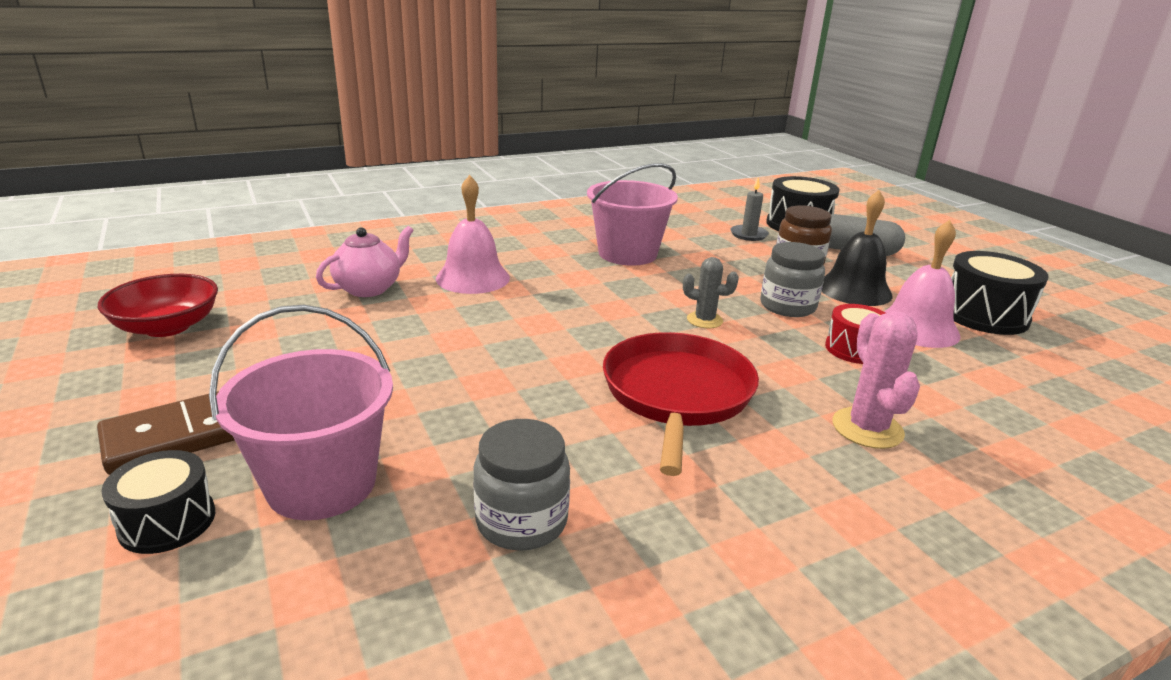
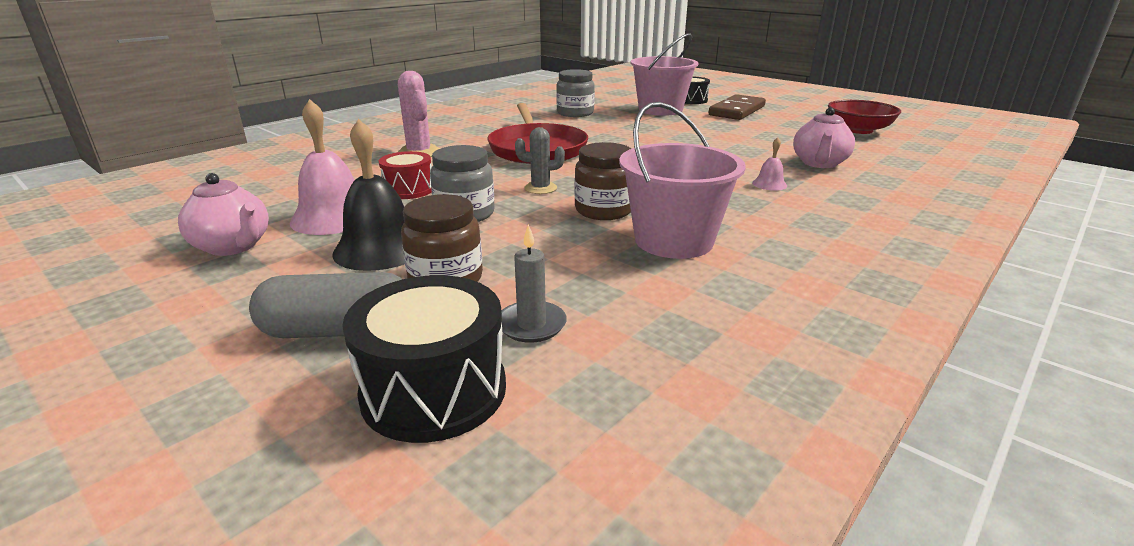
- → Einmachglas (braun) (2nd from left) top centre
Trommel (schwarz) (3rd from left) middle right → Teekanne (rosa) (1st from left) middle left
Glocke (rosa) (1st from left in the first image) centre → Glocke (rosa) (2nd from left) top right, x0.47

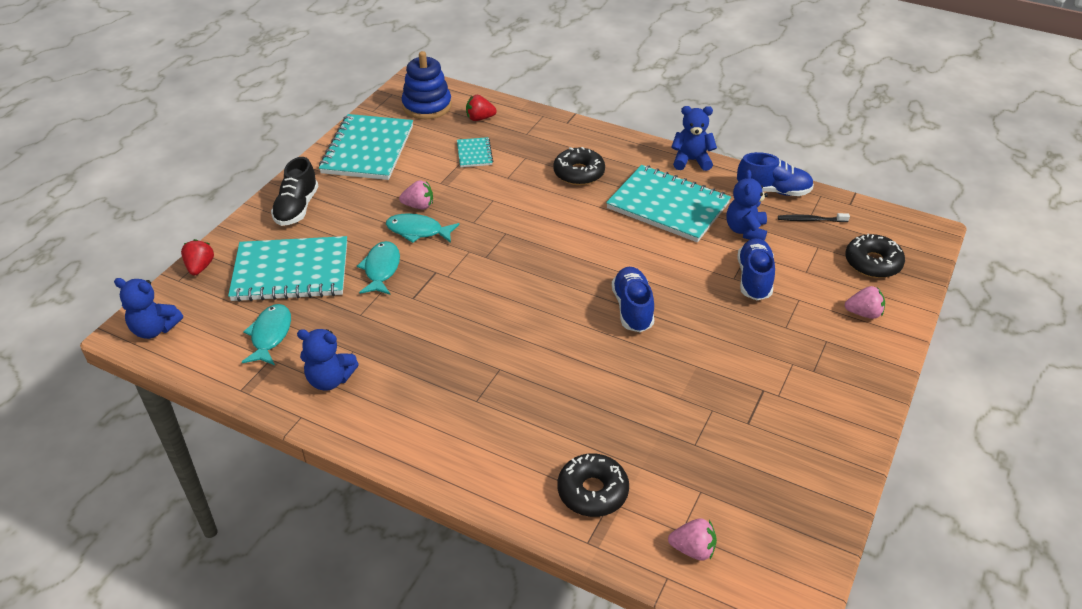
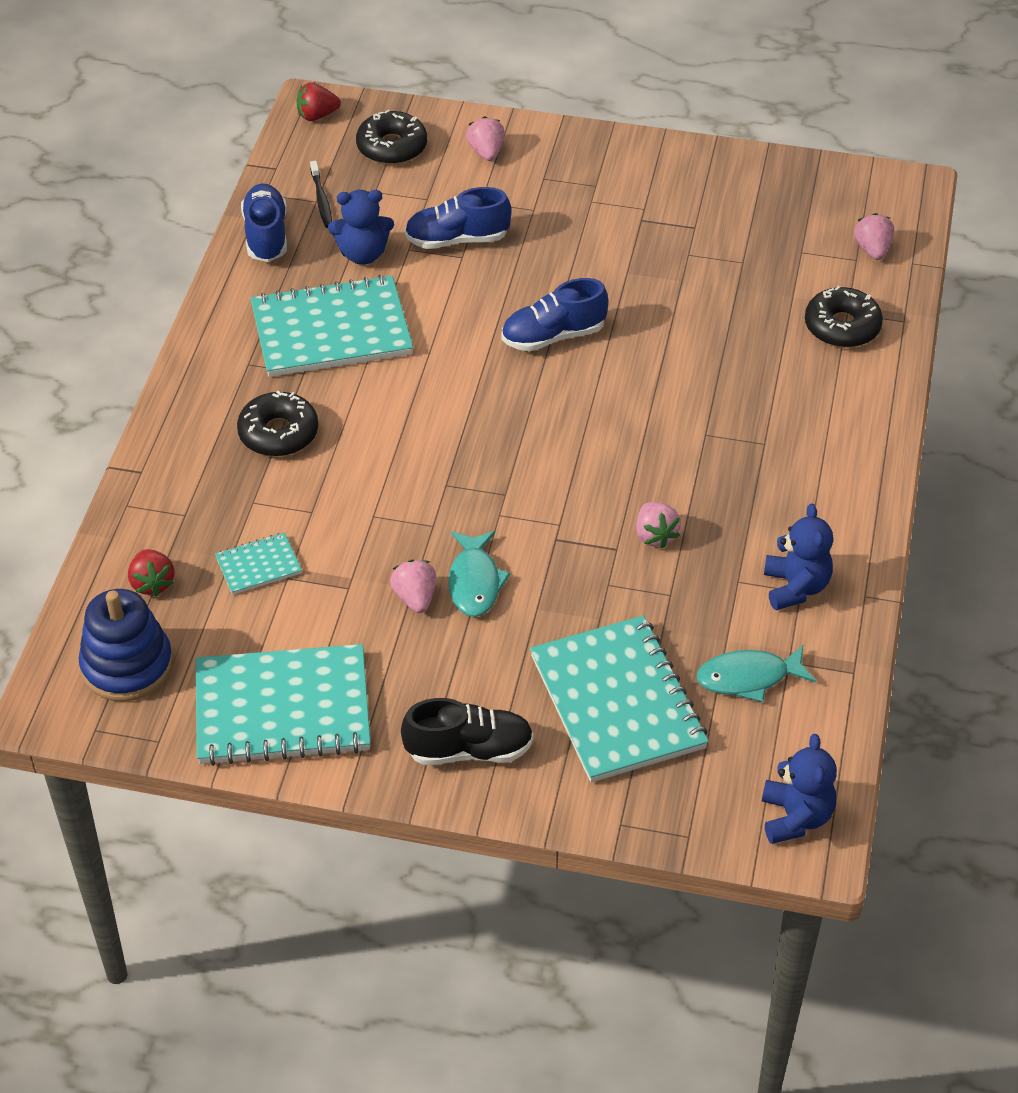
Fisch (türkis) (2nd from left) centre → -
Teddybär (blau) (3rd from left) top centre → -
- → Erdbeere (rosa) (3rd from left) centre
Erdbeere (rot) (1st from left in the first image) middle left → Erdbeere (rot) (2nd from left) top left, move
Notizbuch (türkis) (4th from left in the first image) centre → Notizbuch (türkis) (3rd from left) top left, 60 degrees clockwise

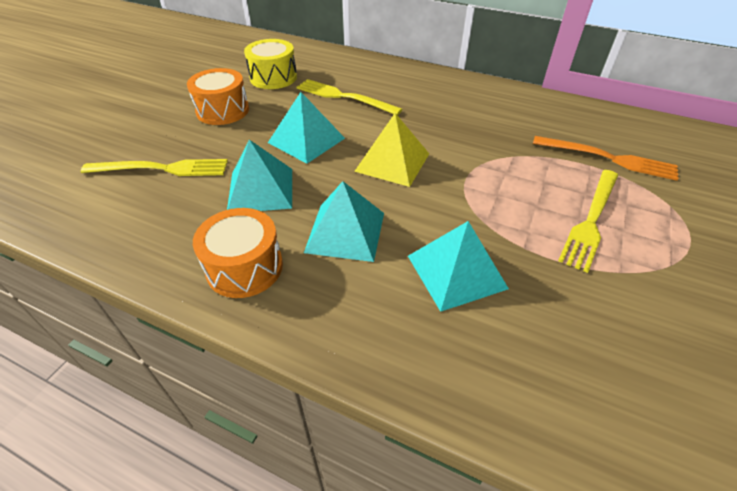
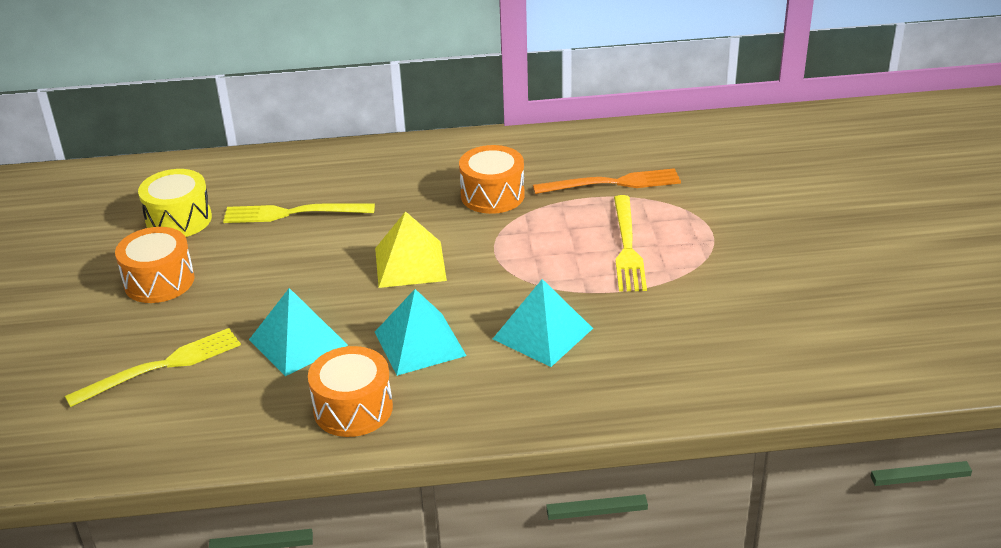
Pyramide (türkis) (2nd from left) top centre → -
- → Trommel (orange) (3rd from left) top centre

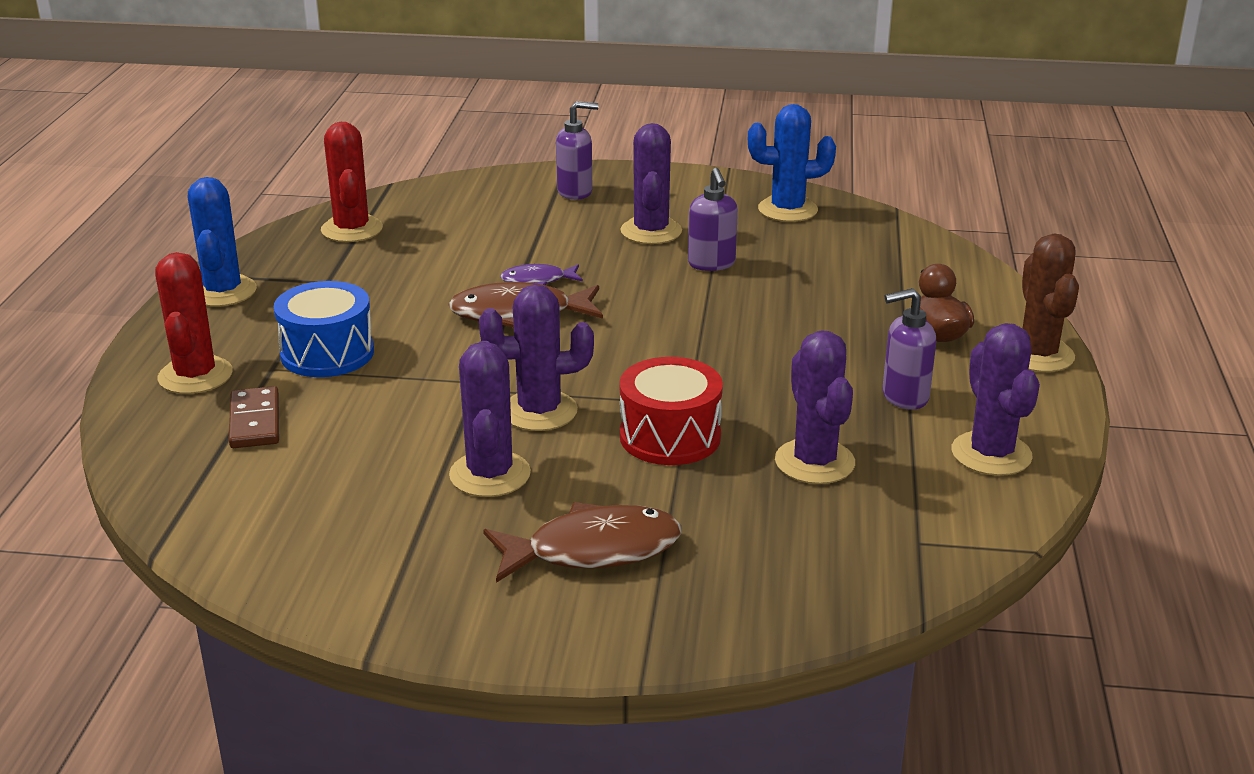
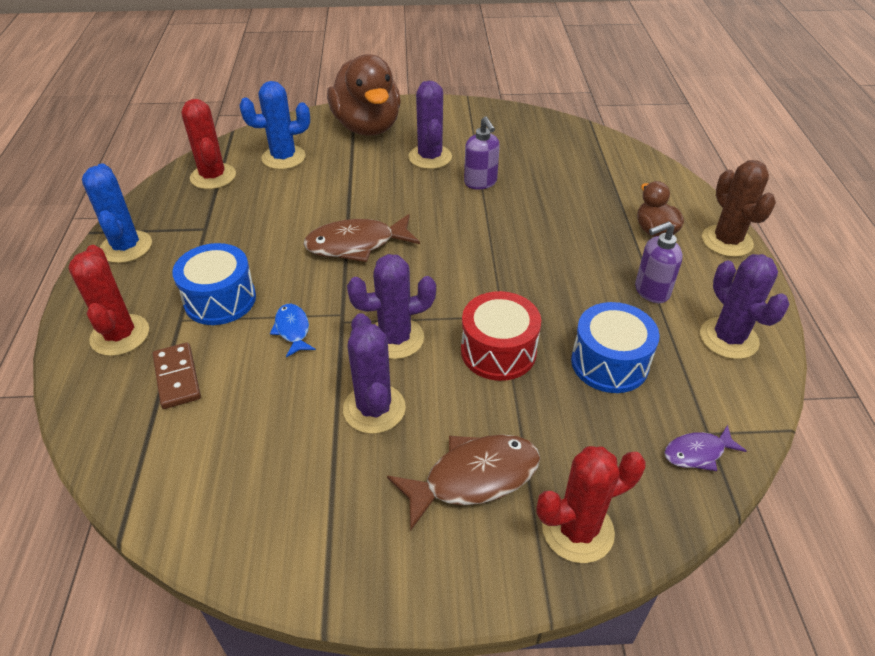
- → Fisch (blau) centre
- → Kaktus (rot) (3rd from left) bottom right
Fisch (lila) centre → Fisch (lila) bottom right, move
Kaktus (blau) (2nd from left) top centre → Kaktus (blau) (2nd from left) top left, move
Seifenspender (lila) (1st from left) top centre → Ente (braun) (1st from left) top centre
Kaktus (lila) (4th from left) centre → Trommel (blau) (2nd from left) middle right

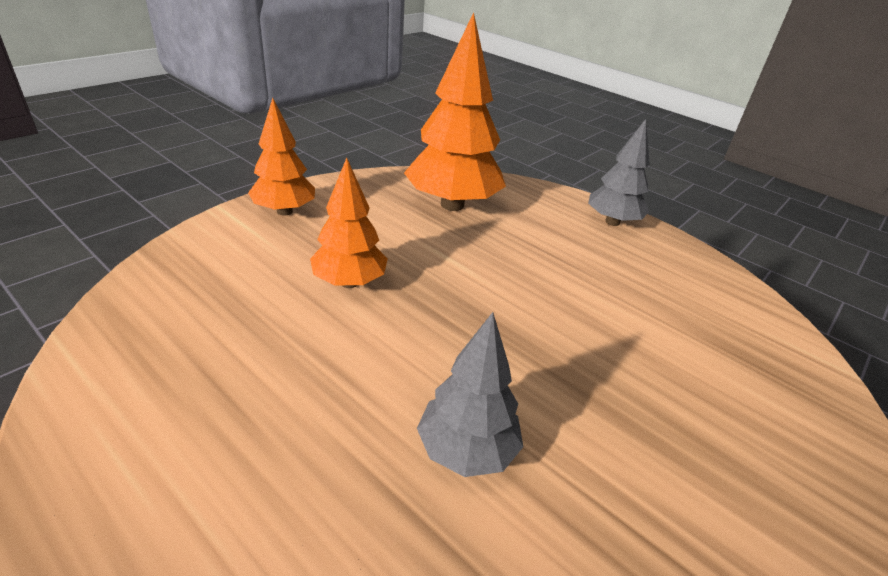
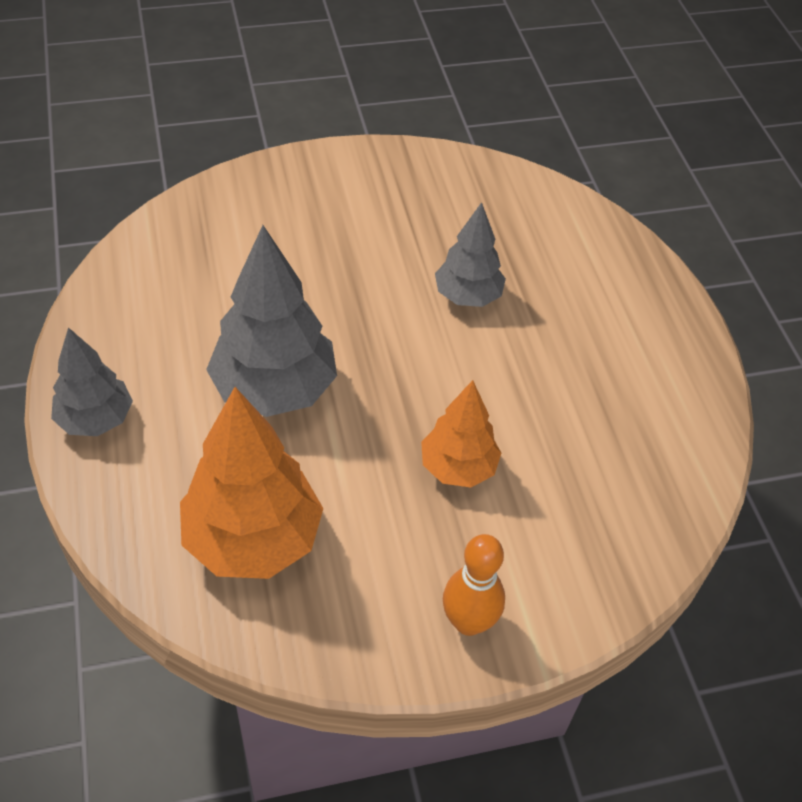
- → Baum (grau) (2nd from left) centre
Baum (orange) (1st from left) top left → Bowlingkegel (orange) bottom centre

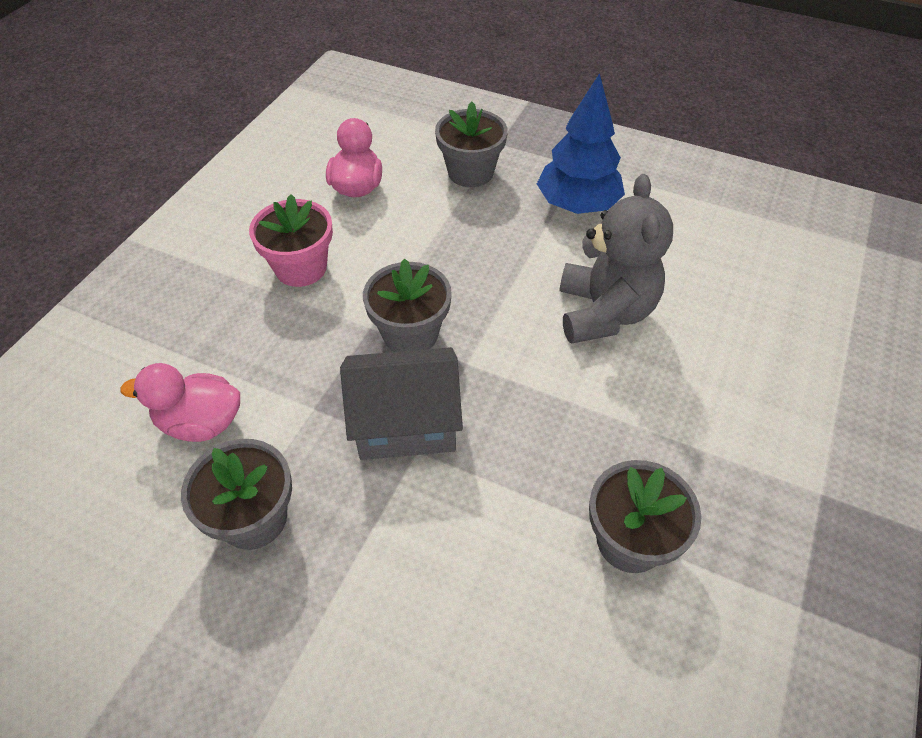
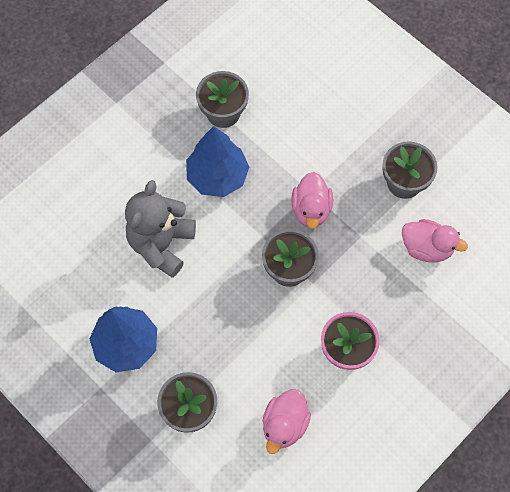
- → Baum (blau) (2nd from left) top centre
Haus (grau) centre → Ente (rosa) (2nd from left) centre

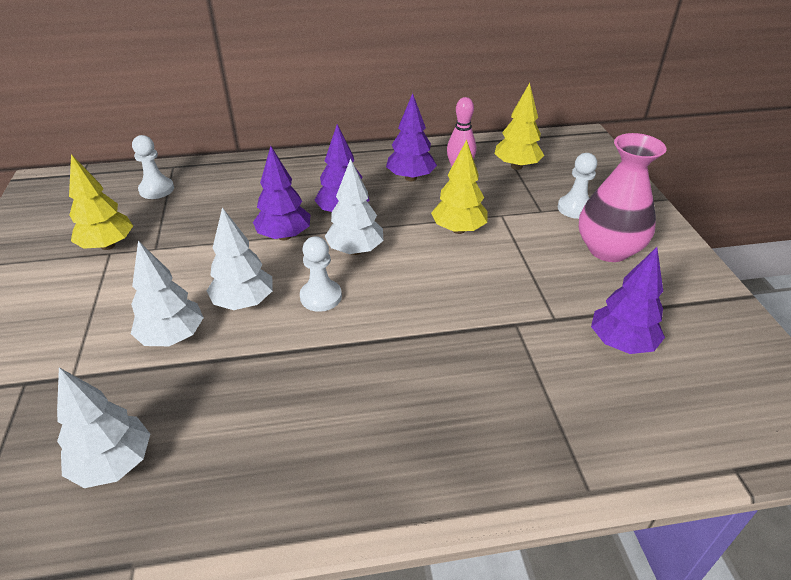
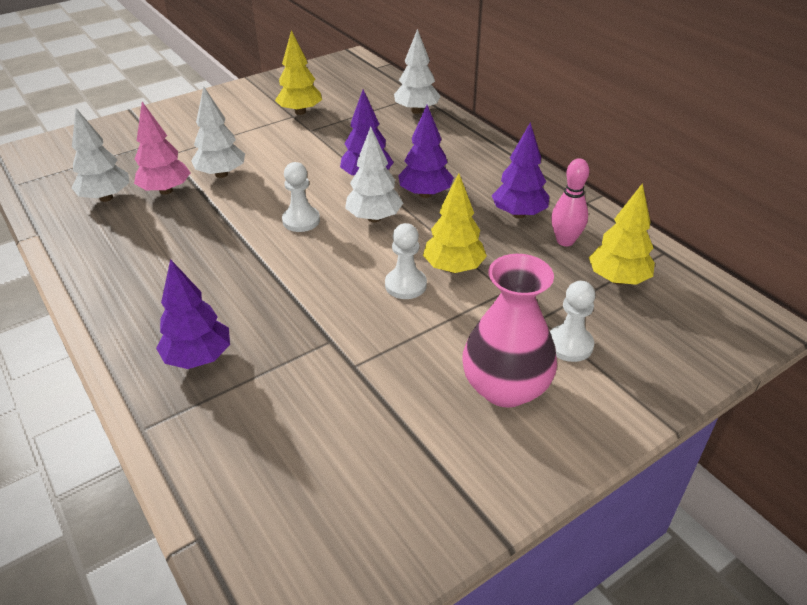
- → Baum (rosa) top left
Bauer (weiß) (1st from left in the first image) top left → Bauer (weiß) (2nd from left) centre, move
Baum (weiß) (3rd from left in the first image) middle left → Baum (weiß) (4th from left) top centre, move
Baum (lila) (4th from left in the first image) middle right → Baum (lila) (1st from left) middle left, move

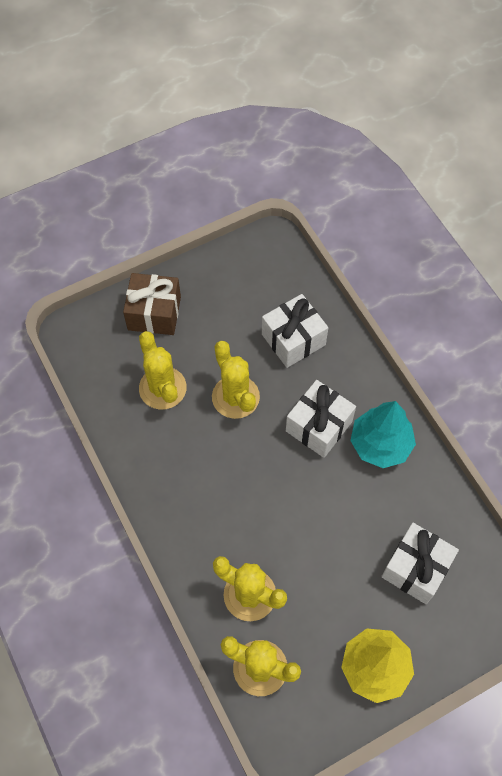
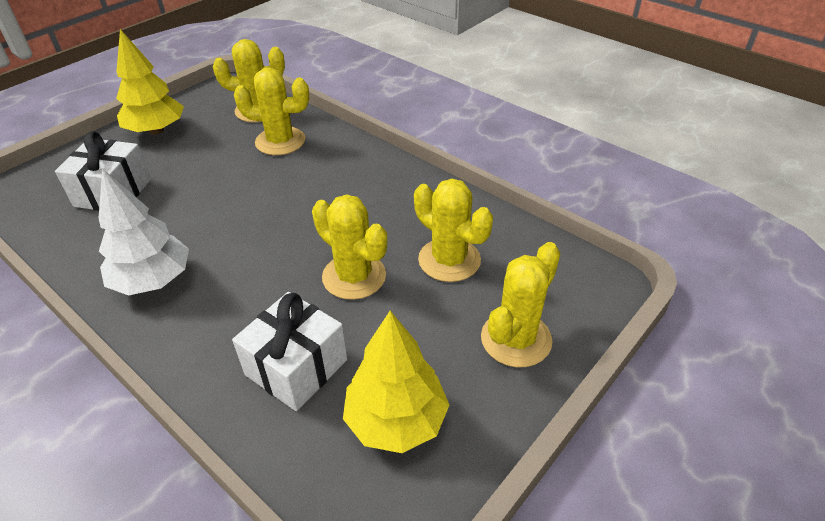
Geschenk (weiß) (2nd from left) centre → -
- → Baum (gelb) (2nd from left) bottom centre
Geschenk (braun) middle left → Kaktus (gelb) (5th from left) centre
Baum (türkis) middle right → Baum (weiß) middle left

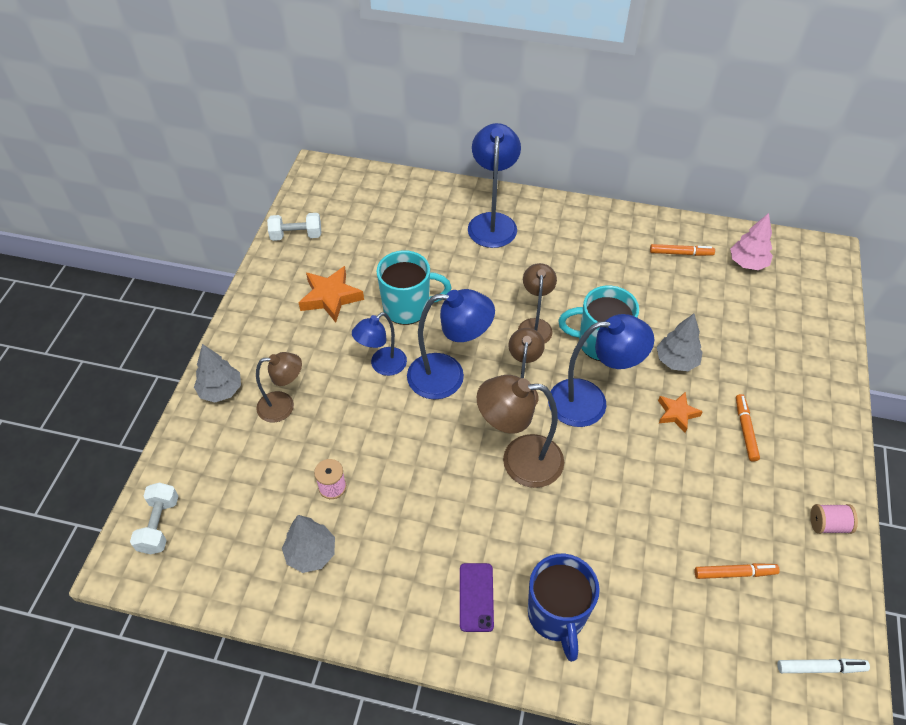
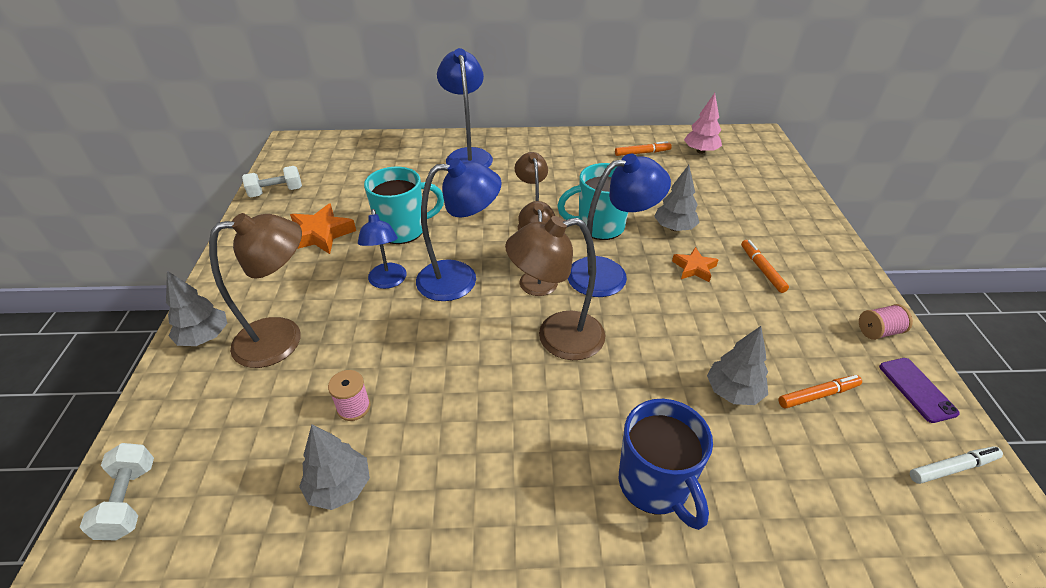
- → Baum (grau) (4th from left) middle right
Handy (lila) bottom centre → Handy (lila) middle right, move
Lampe (blau) (1st from left) centre, 45 degrees counterclockwise
Lampe (braun) (1st from left) middle left, x1.57

